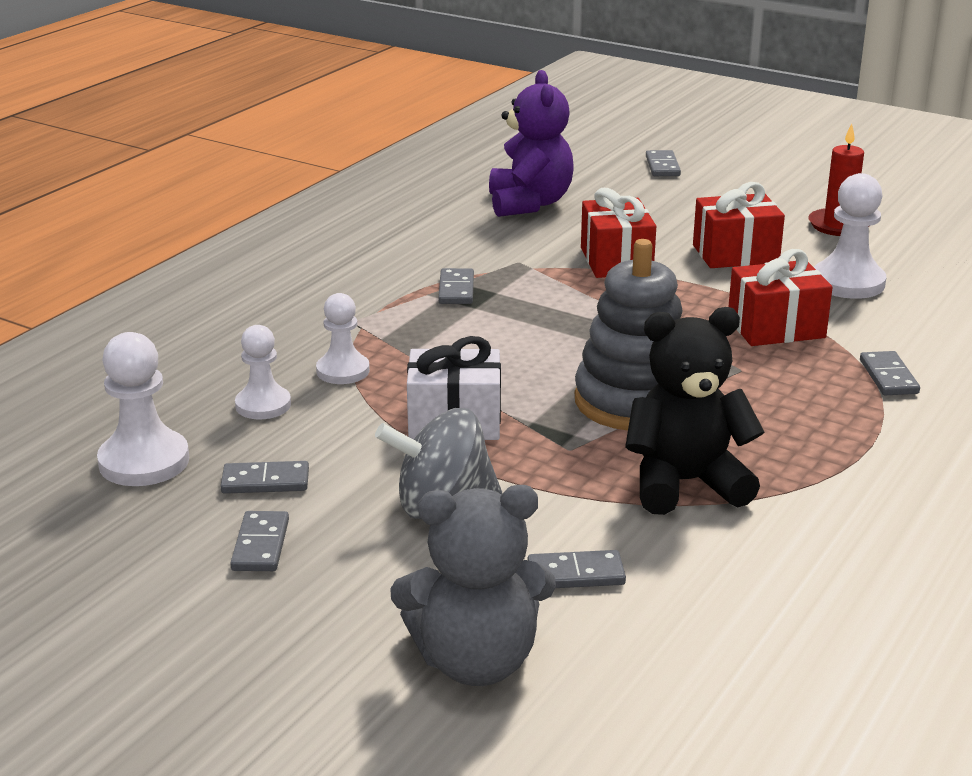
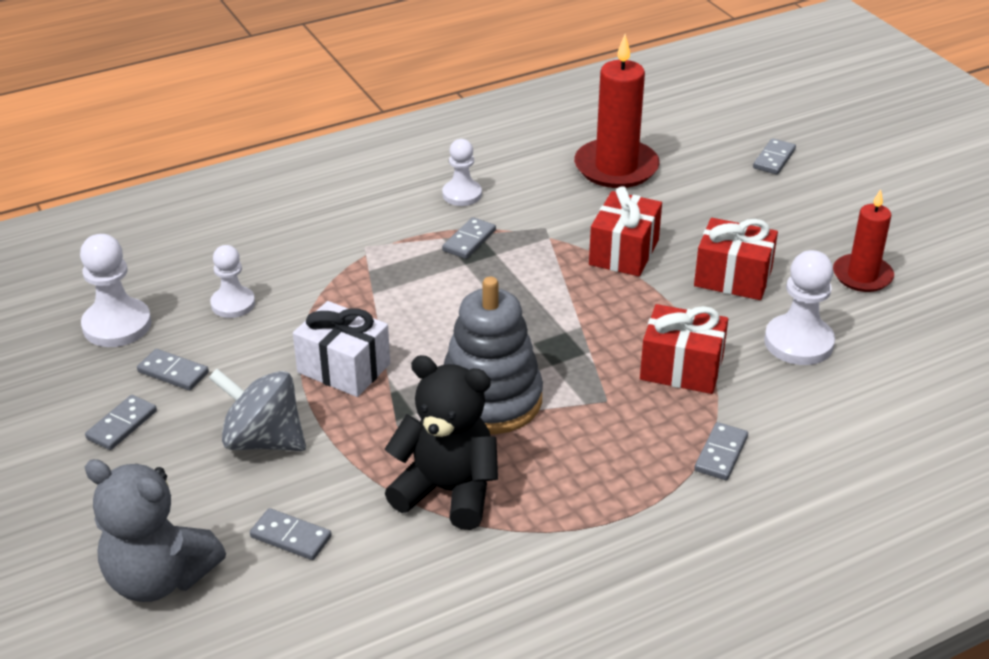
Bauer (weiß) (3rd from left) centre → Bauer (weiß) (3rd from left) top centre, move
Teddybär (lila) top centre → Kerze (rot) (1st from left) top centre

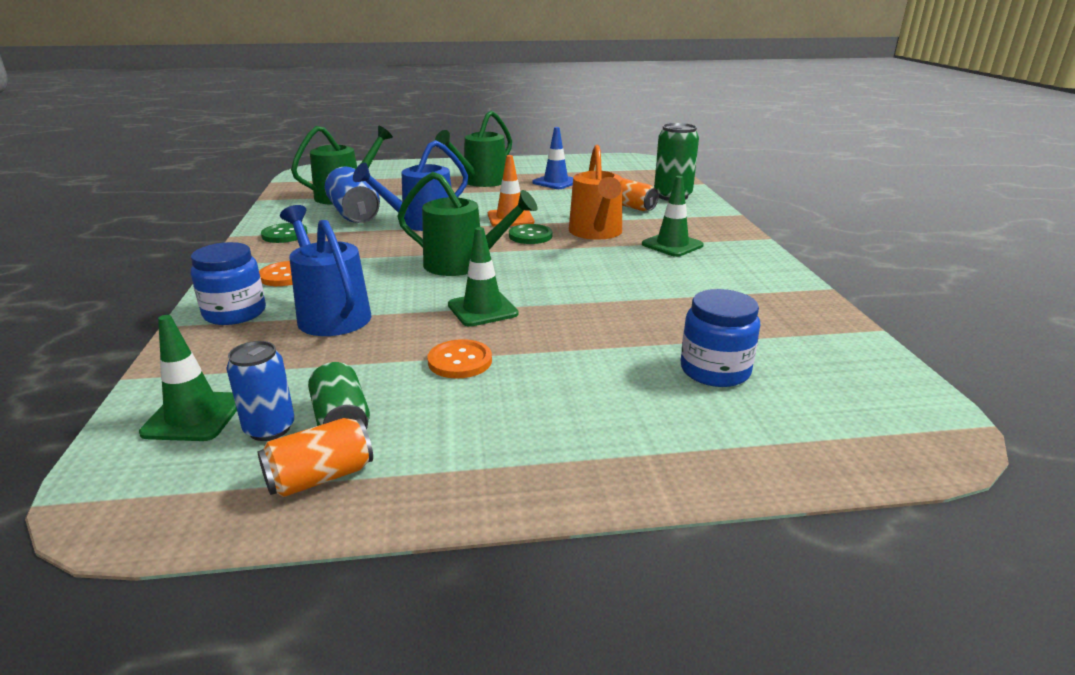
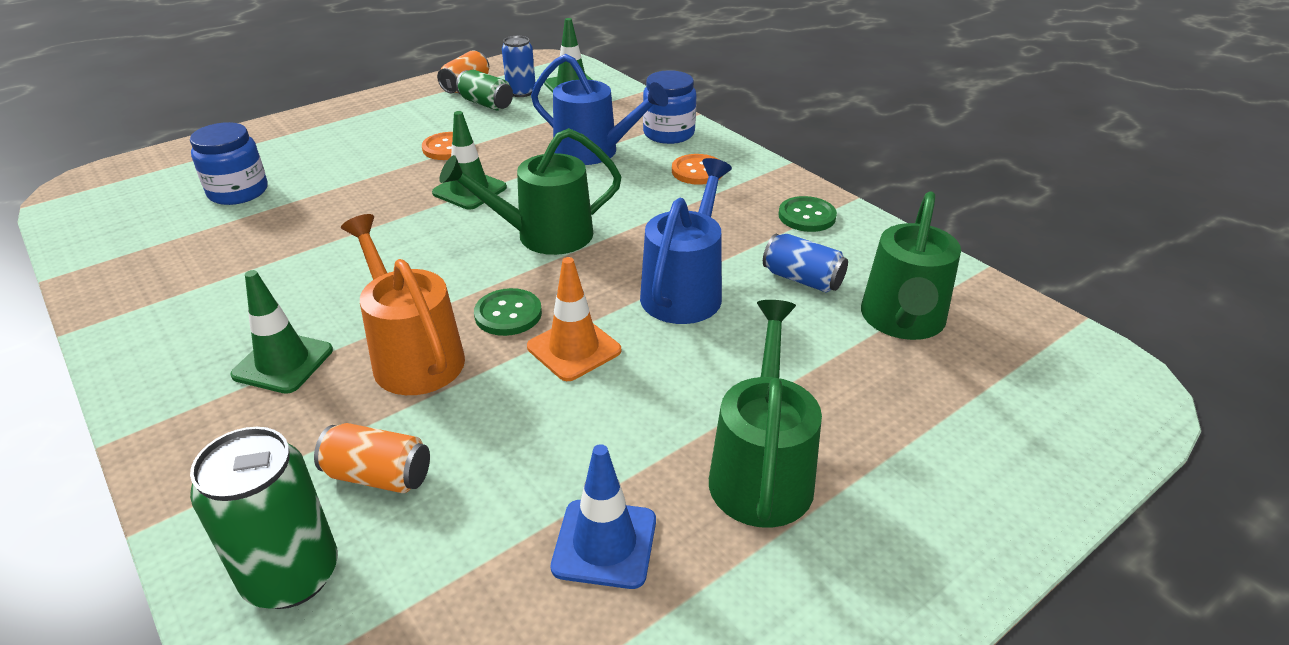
Dose (blau) (2nd from left) top left → Dose (blau) (2nd from left) centre, x0.65

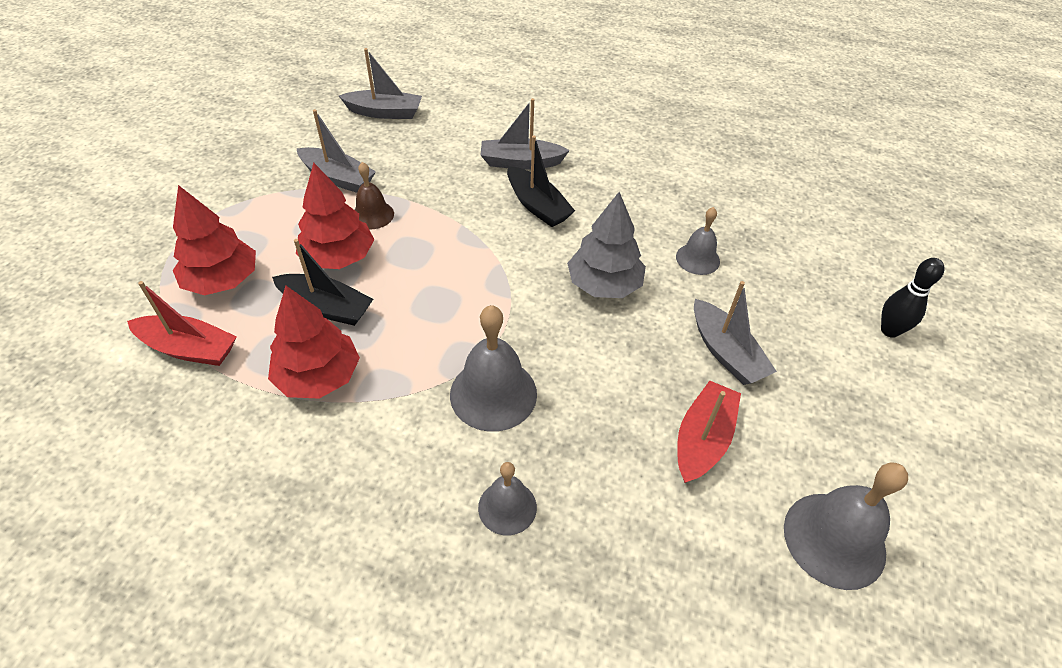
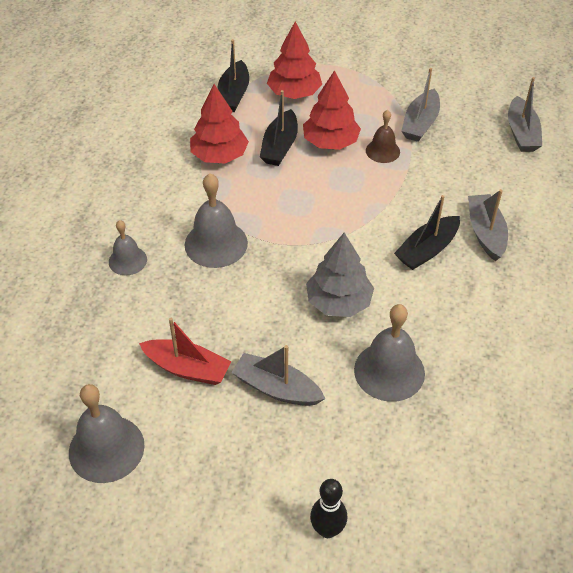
Boot (rot) (1st from left) middle left → Boot (schwarz) (1st from left) top centre
Boot (grau) (4th from left in the first image) middle right → Boot (grau) (1st from left) centre, 60 degrees clockwise
Glocke (grau) (3rd from left in the first image) centre → Glocke (grau) (4th from left) middle right, x1.67

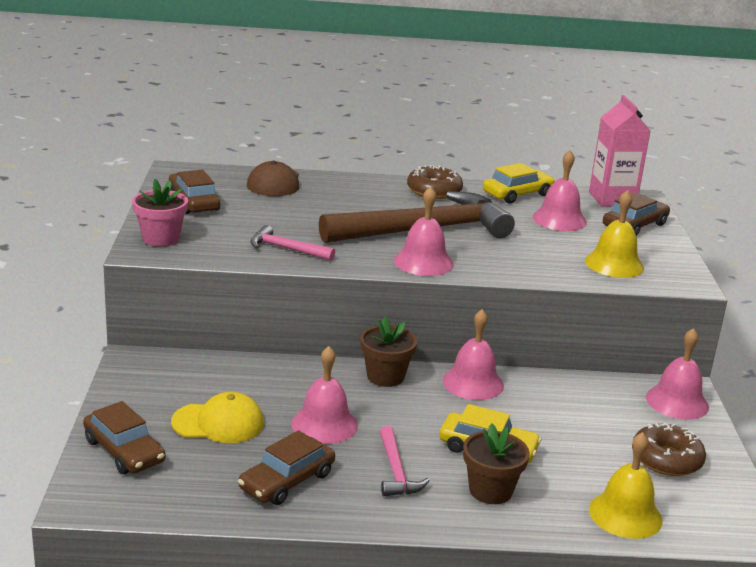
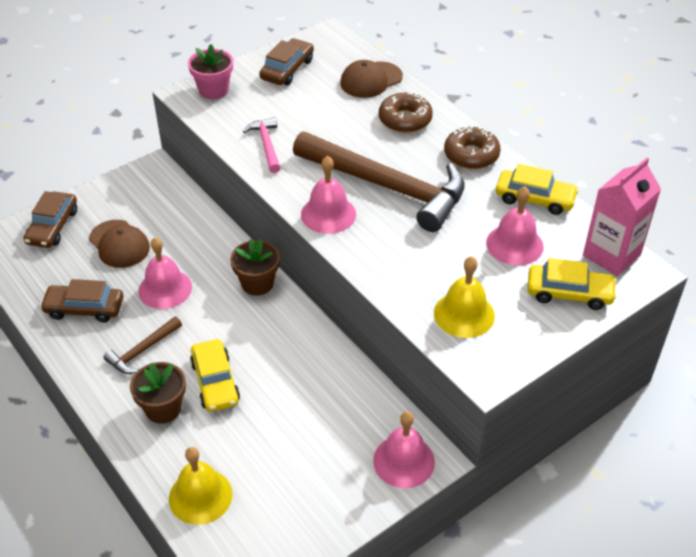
Glocke (rosa) (3rd from left) centre → -
Donut (braun) (2nd from left in the first image) bottom right → Donut (braun) (1st from left) top centre, move
Kappe (gelb) bottom left → Kappe (braun) (1st from left) middle left
Hammer (rosa) (2nd from left) bottom centre → Hammer (braun) (1st from left) middle left
Auto (braun) (4th from left) middle right → Auto (gelb) (3rd from left) middle right

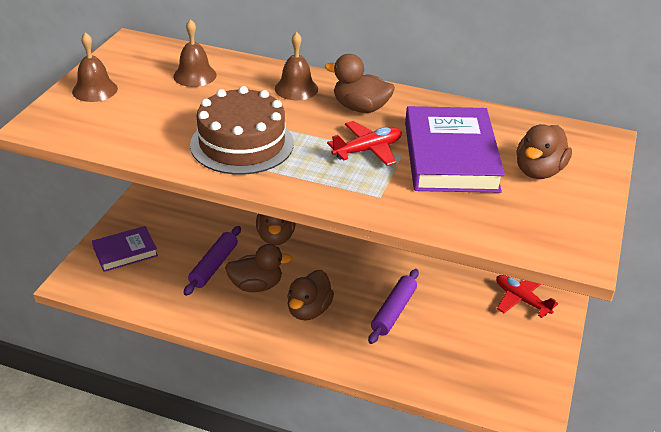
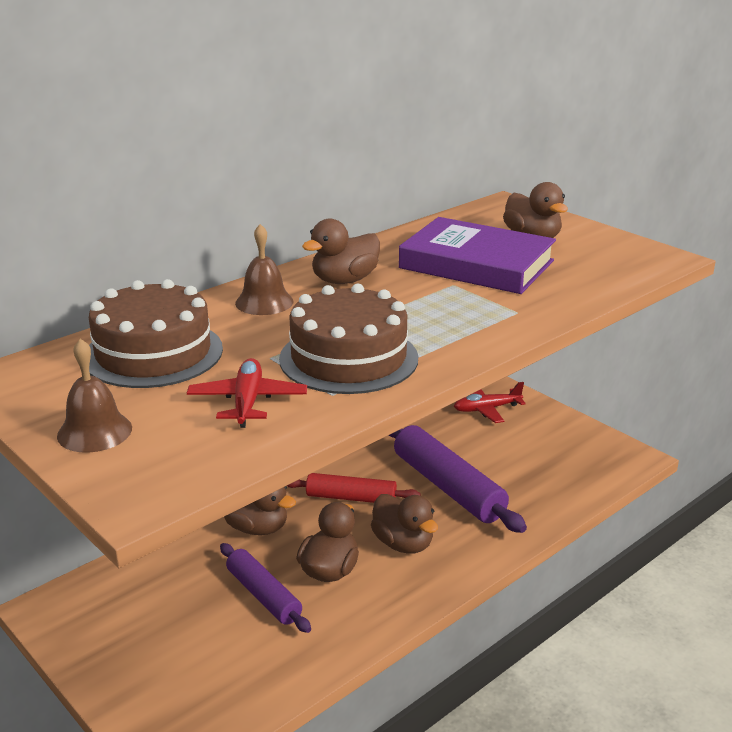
Buch (lila) (1st from left) middle left → -
- → Nudelholz (rot) bottom centre
Flugzeug (rot) (1st from left) top centre → Flugzeug (rot) (1st from left) centre, move
Glocke (braun) (2nd from left) top left → Kuchen (braun) (1st from left) middle left
Nudelholz (lila) (2nd from left) bottom centre → Nudelholz (lila) (2nd from left) centre, x1.61

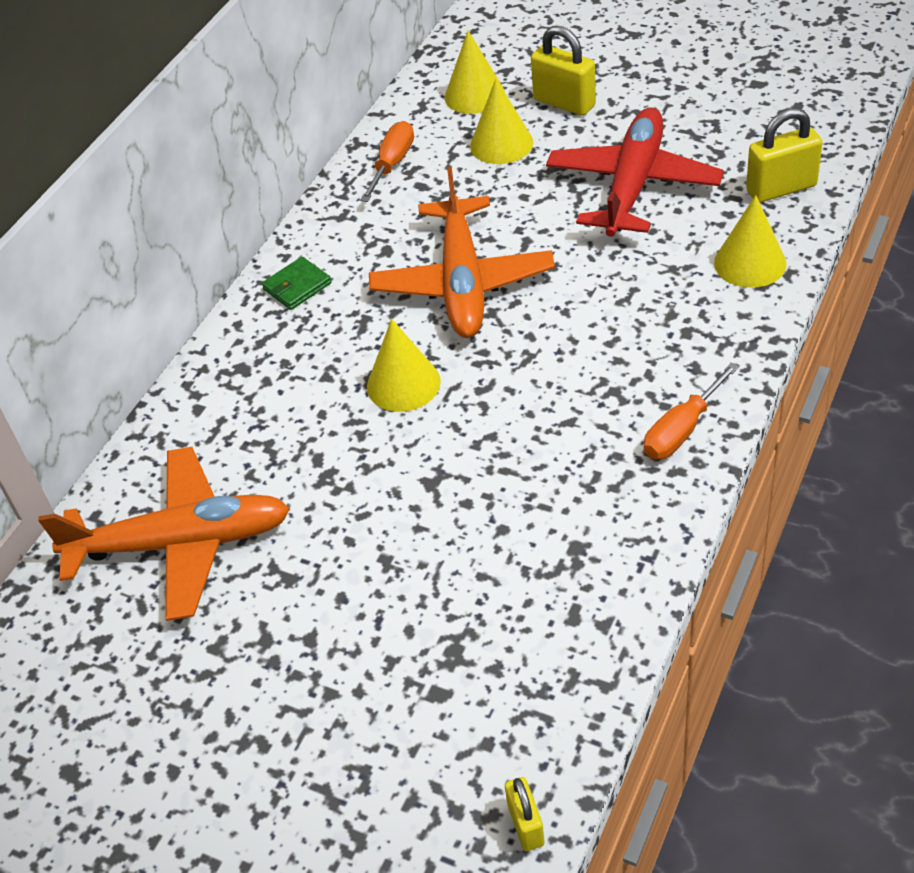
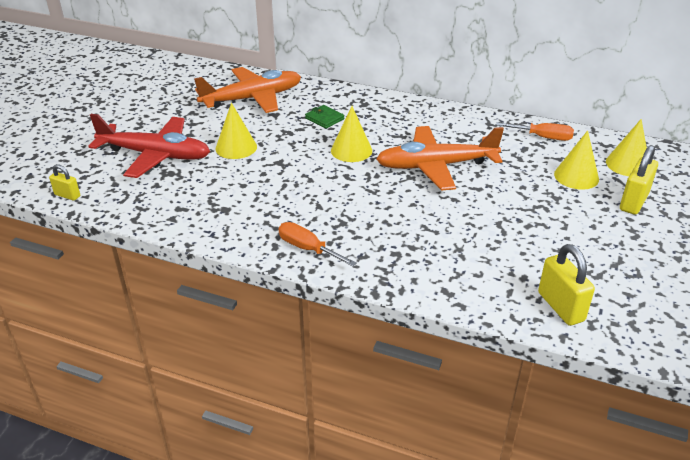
Geldbörse (grün) top left → Geldbörse (grün) top centre, move
Flugzeug (rot) top right → Flugzeug (rot) top left, move
Kegel (gelb) (4th from left in the first image) top right → Kegel (gelb) (1st from left) top centre, move
Flugzeug (orange) (1st from left) middle left → Flugzeug (orange) (1st from left) top centre, 105 degrees counterclockwise
Vorhängeschloss (gelb) (1st from left) bottom centre → Vorhängeschloss (gelb) (1st from left) middle left, 45 degrees clockwise

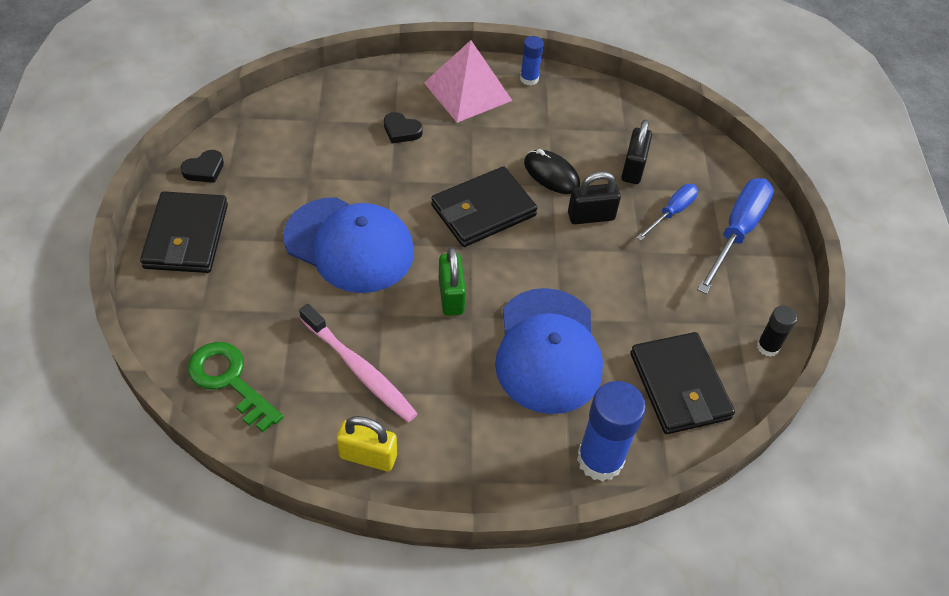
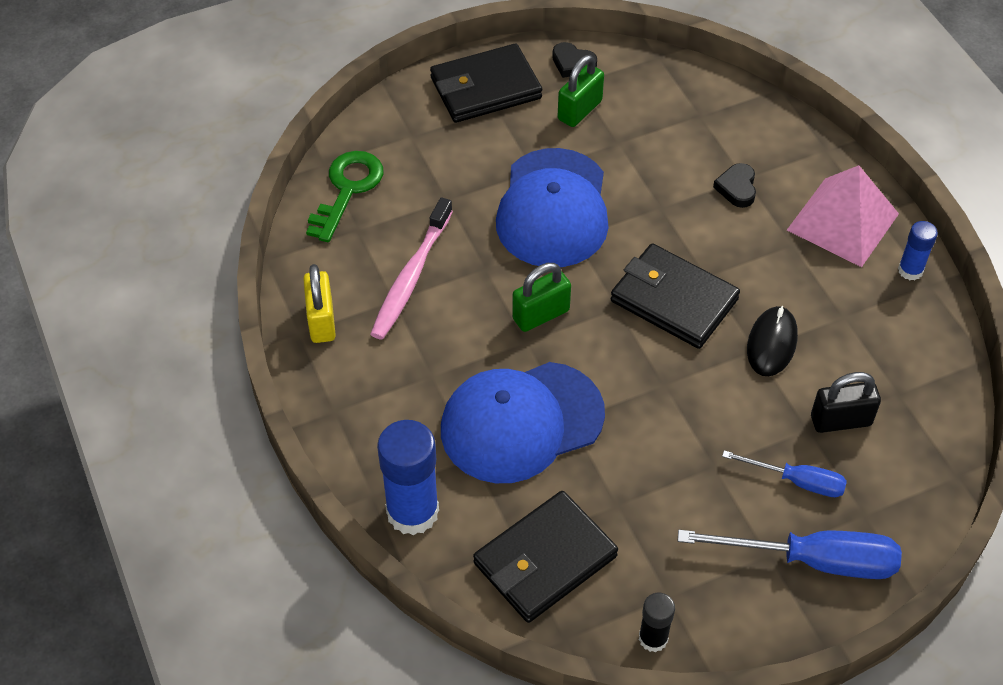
Vorhängeschloss (schwarz) (1st from left) top centre → -
- → Vorhängeschloss (grün) (2nd from left) top centre

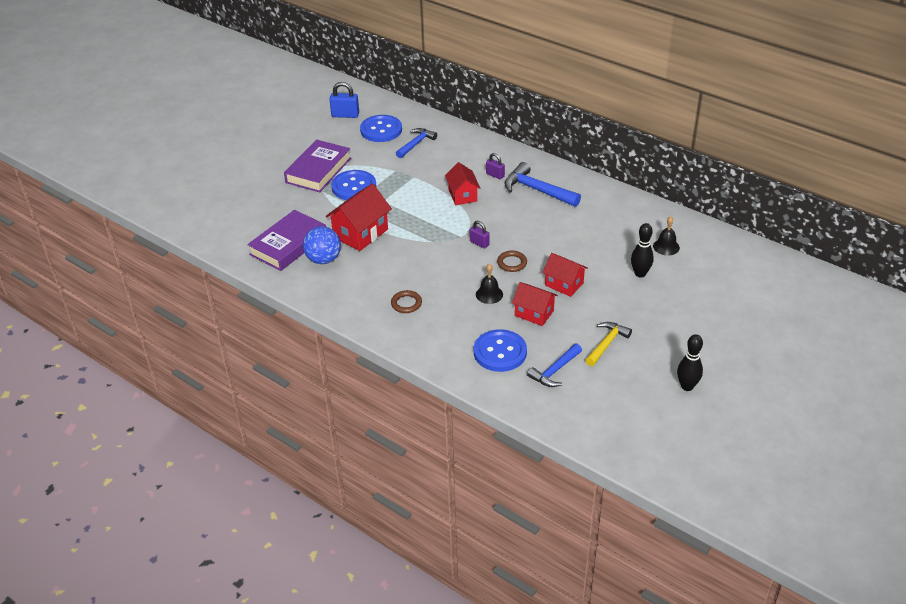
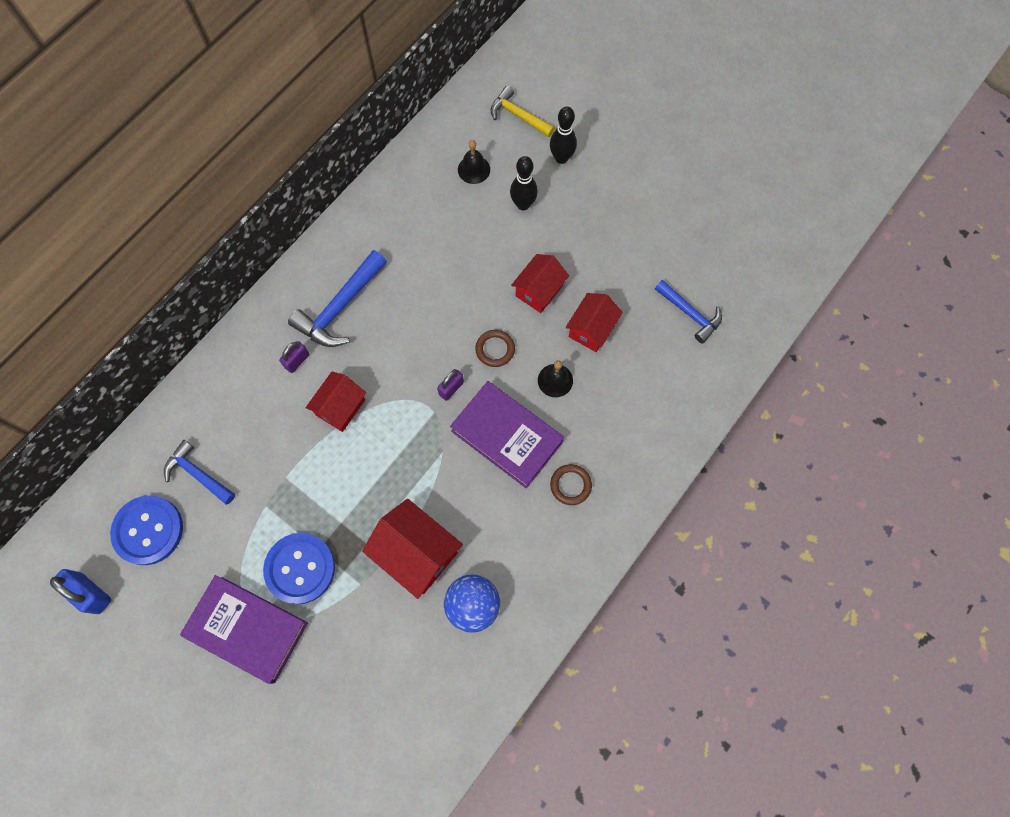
Knopf (blau) (3rd from left) centre → -
Buch (lila) (1st from left in the first image) middle left → Buch (lila) (2nd from left) centre, move
Hammer (gelb) middle right → Hammer (gelb) top centre, move
Bowlingkegel (schwarz) (2nd from left) middle right → Bowlingkegel (schwarz) (2nd from left) top centre, move
Vorhängeschloss (blau) top centre → Vorhängeschloss (blau) bottom left, 60 degrees counterclockwise
Haus (rot) (2nd from left in the first image) top centre → Haus (rot) (1st from left) middle left, 45 degrees counterclockwise

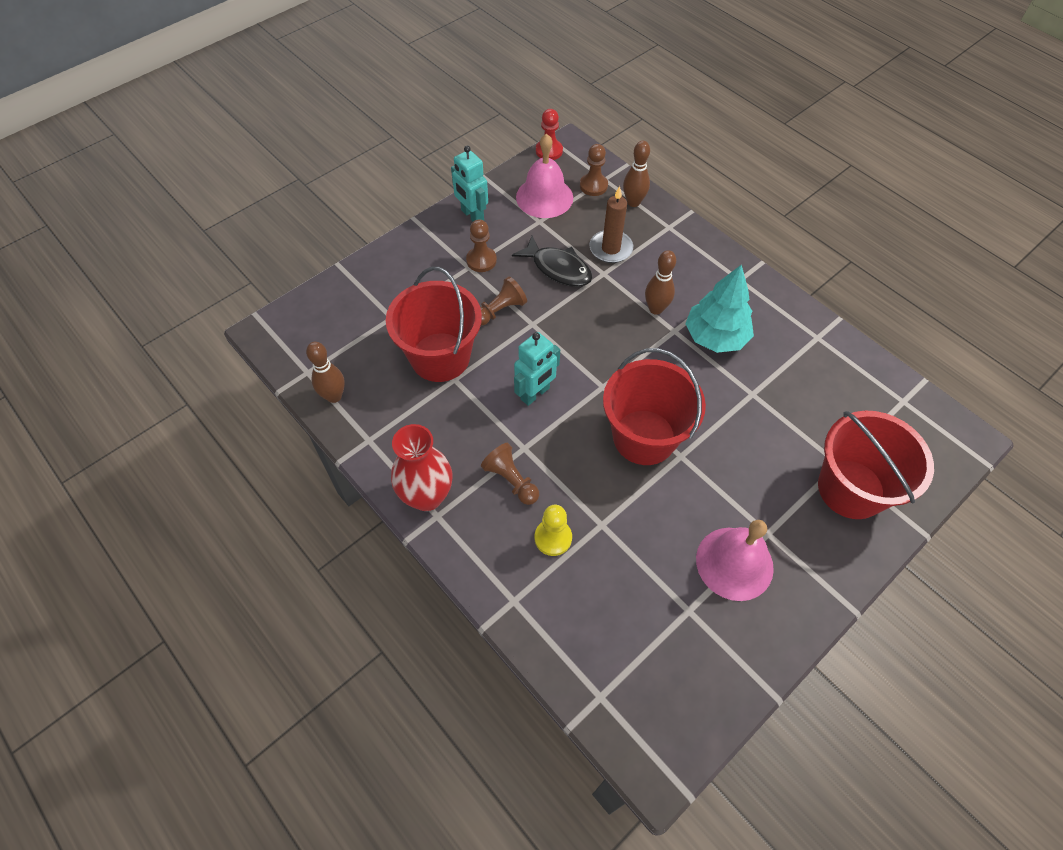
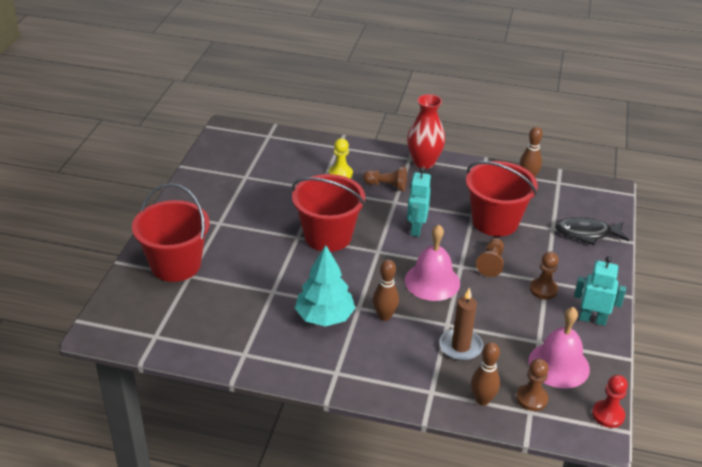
Fisch (schwarz) top centre → Fisch (schwarz) middle right, move
Glocke (rosa) (2nd from left in the first image) middle right → Glocke (rosa) (1st from left) centre, move

